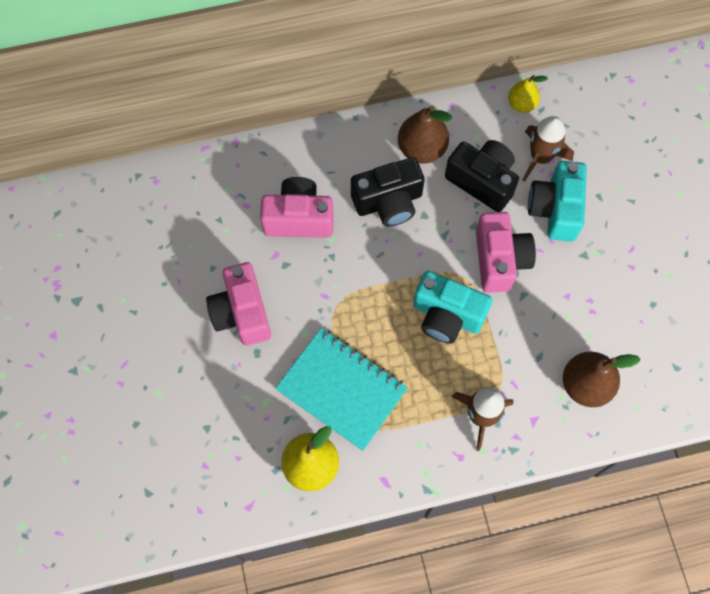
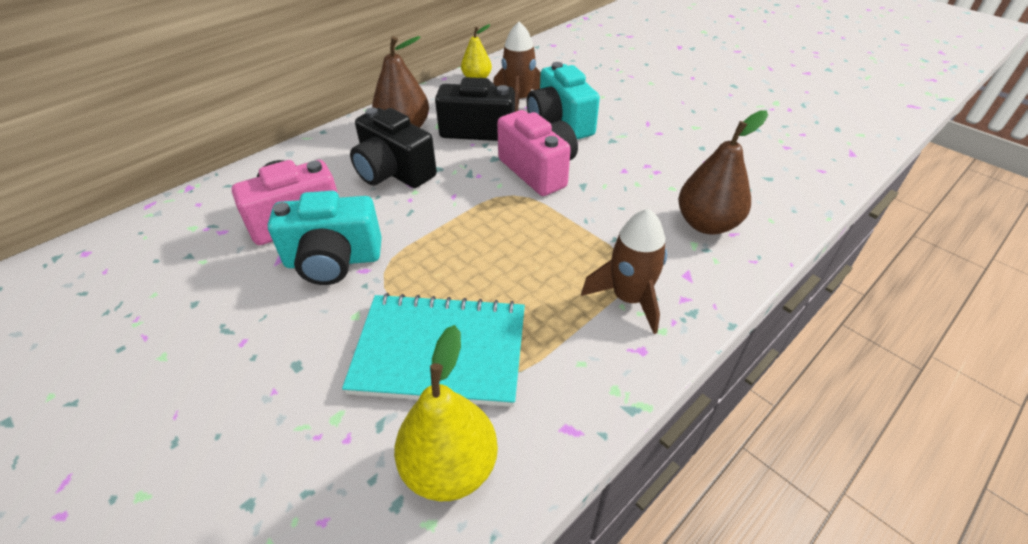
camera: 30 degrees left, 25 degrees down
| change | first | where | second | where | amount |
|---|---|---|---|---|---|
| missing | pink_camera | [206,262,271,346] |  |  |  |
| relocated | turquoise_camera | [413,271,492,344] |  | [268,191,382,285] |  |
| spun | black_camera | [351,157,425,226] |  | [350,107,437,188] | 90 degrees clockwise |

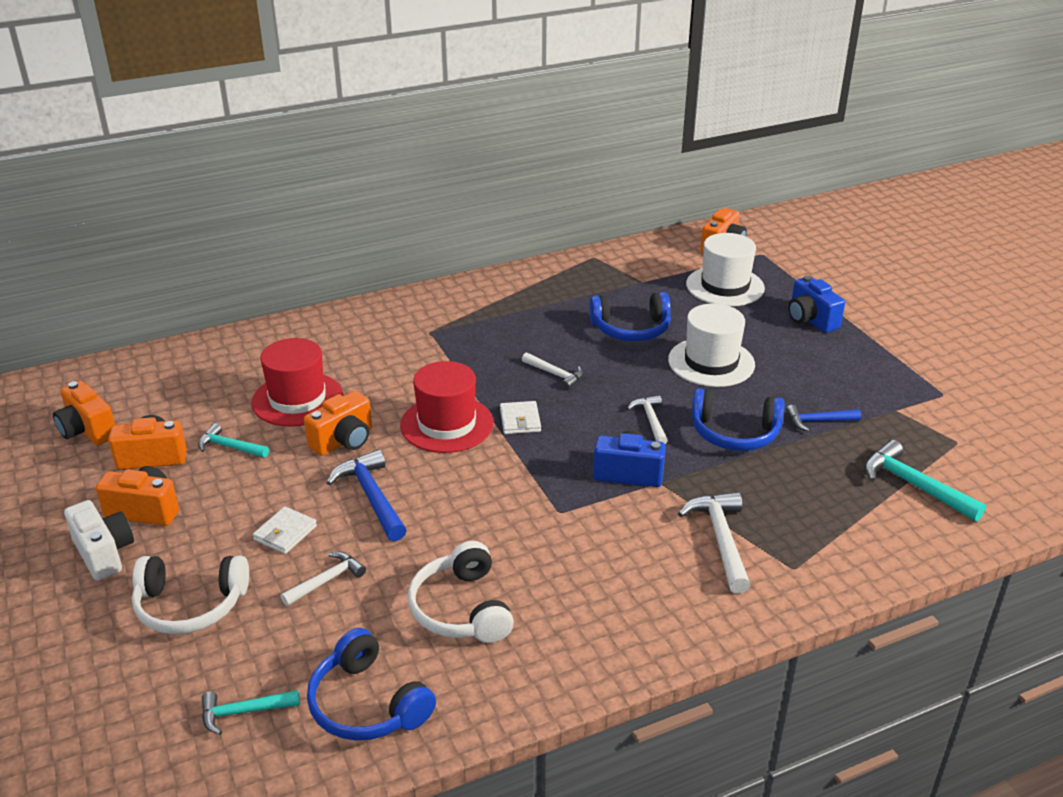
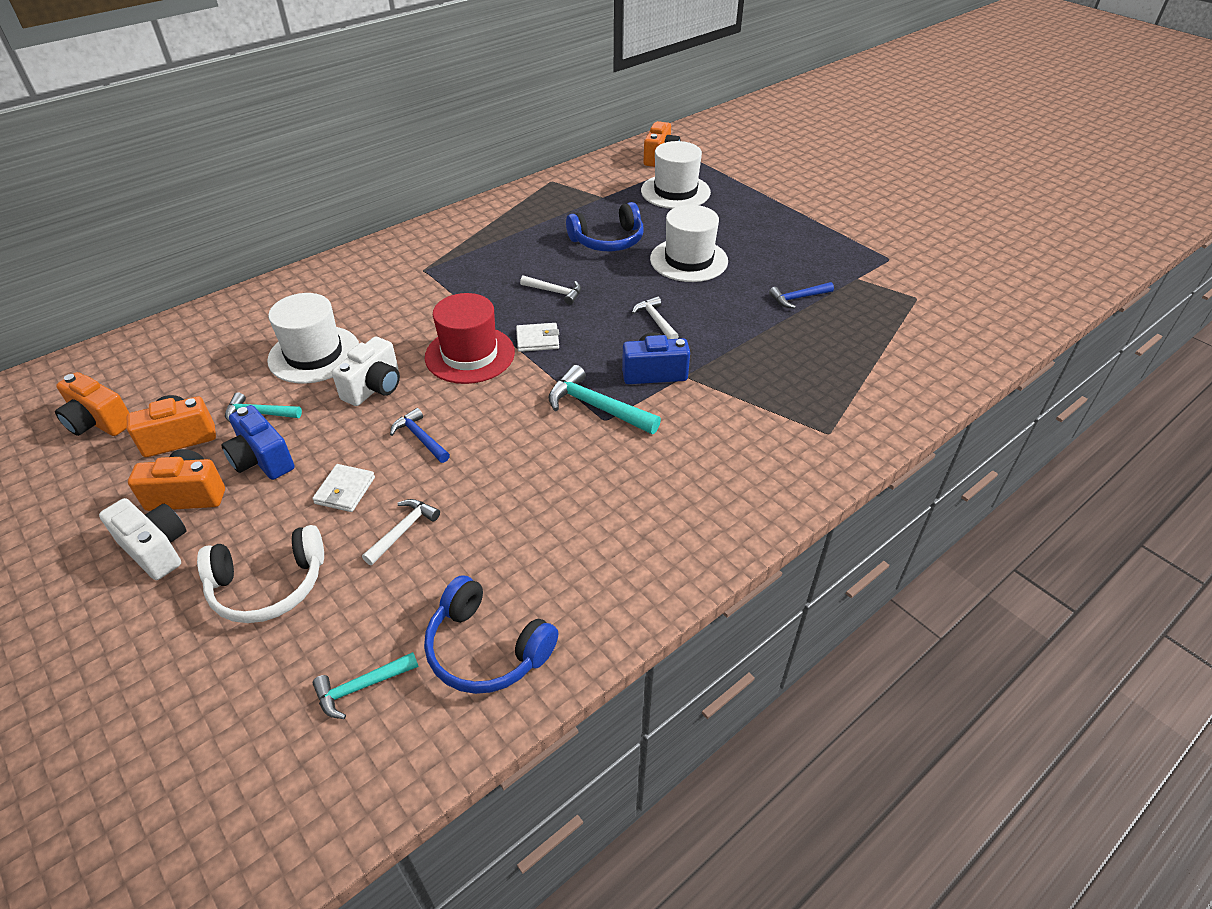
camera: 15 degrees left, 10 degrees up
| change | first | where | second | where | amount |
|---|---|---|---|---|---|
| missing | white_headphones | [408,541,514,643] |  |  |  |
| missing | white_hammer | [678,492,751,594] |  |  |  |
| missing | blue_headphones | [691,388,785,451] |  |  |  |
| relocated | blue_camera | [788,276,845,333] |  | [221,405,294,480] |  |
| relocated | turquoise_hammer | [864,440,986,522] |  | [548,365,661,434] |  |
| colour | red_hat | [251,338,343,427] | white_hat | [267,293,359,383] |  |
| colour | orange_camera | [304,391,372,456] | white_camera | [332,337,400,406] |  |
| spun | white_wallet | [500,401,541,434] |  | [516,323,559,352] | 75 degrees counterclockwise |
| size | blue_hammer | [326,449,407,541] |  | [390,408,450,463] | x0.63 |

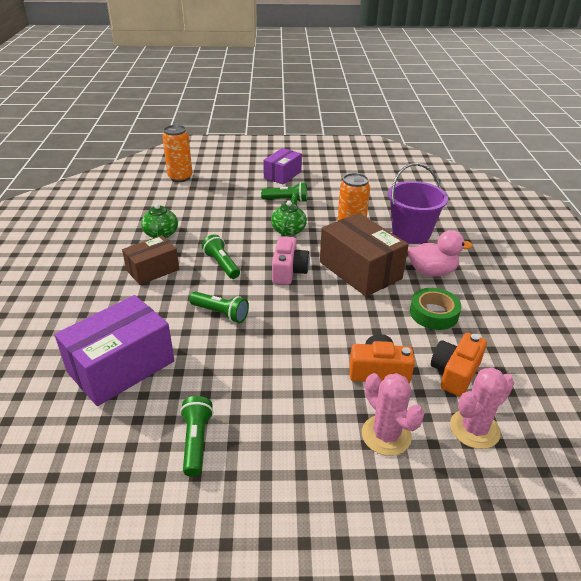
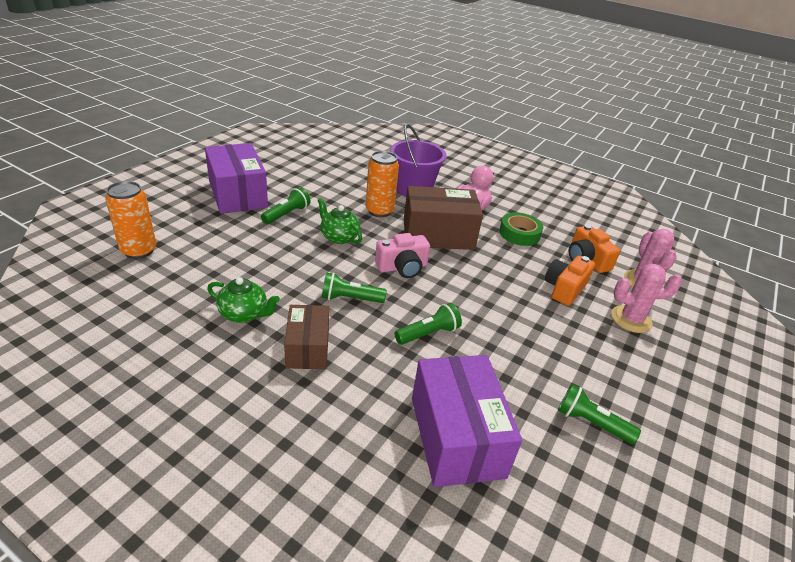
camera: 60 degrees left, 0 degrees up
| change | first | where | second | where | amount |
|---|---|---|---|---|---|
| spun | pink_camera | [272,236,310,285] |  | [375,233,430,278] | 120 degrees clockwise |
| size | purple_box | [263,148,302,185] |  | [205,143,268,214] | x1.63 |

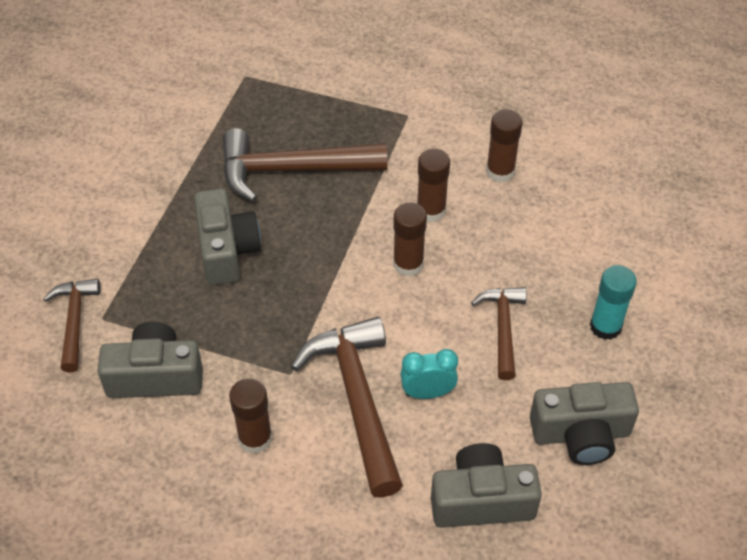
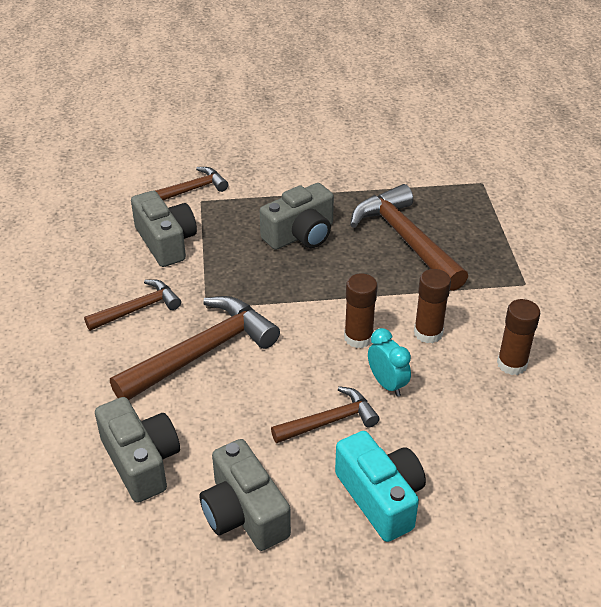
camera: 65 degrees right, 10 degrees down
| change | first | where | second | where | amount |
|---|---|---|---|---|---|
| relocated | turquoise_clock | [400,349,458,399] |  | [368,328,411,397] |  |
| exchanged | brown_glue_stick | [229,378,272,454] | brown_hammer | [84,279,181,331] |  |
| exchanged | turquoise_glue_stick | [590,265,637,340] | turquoise_camera | [335,431,426,542] |  |

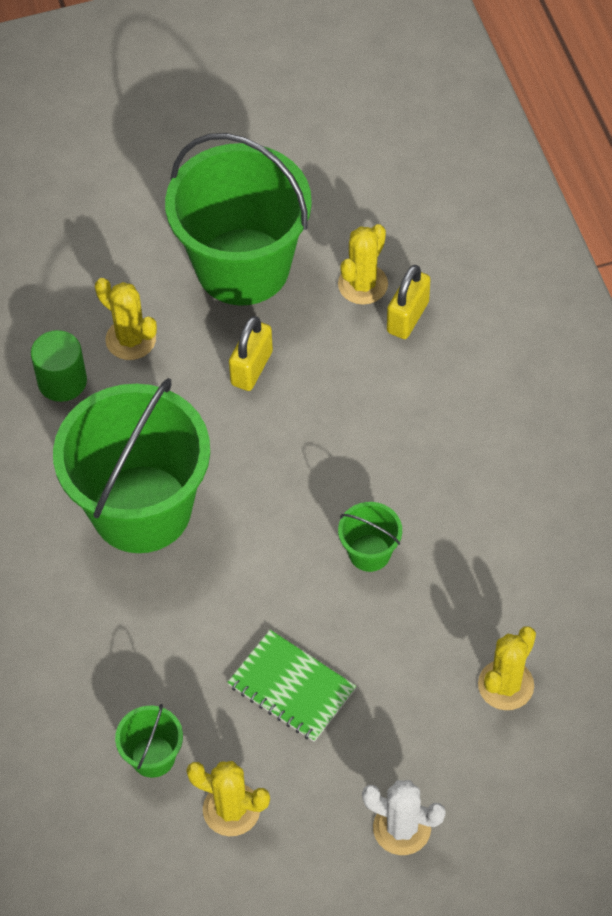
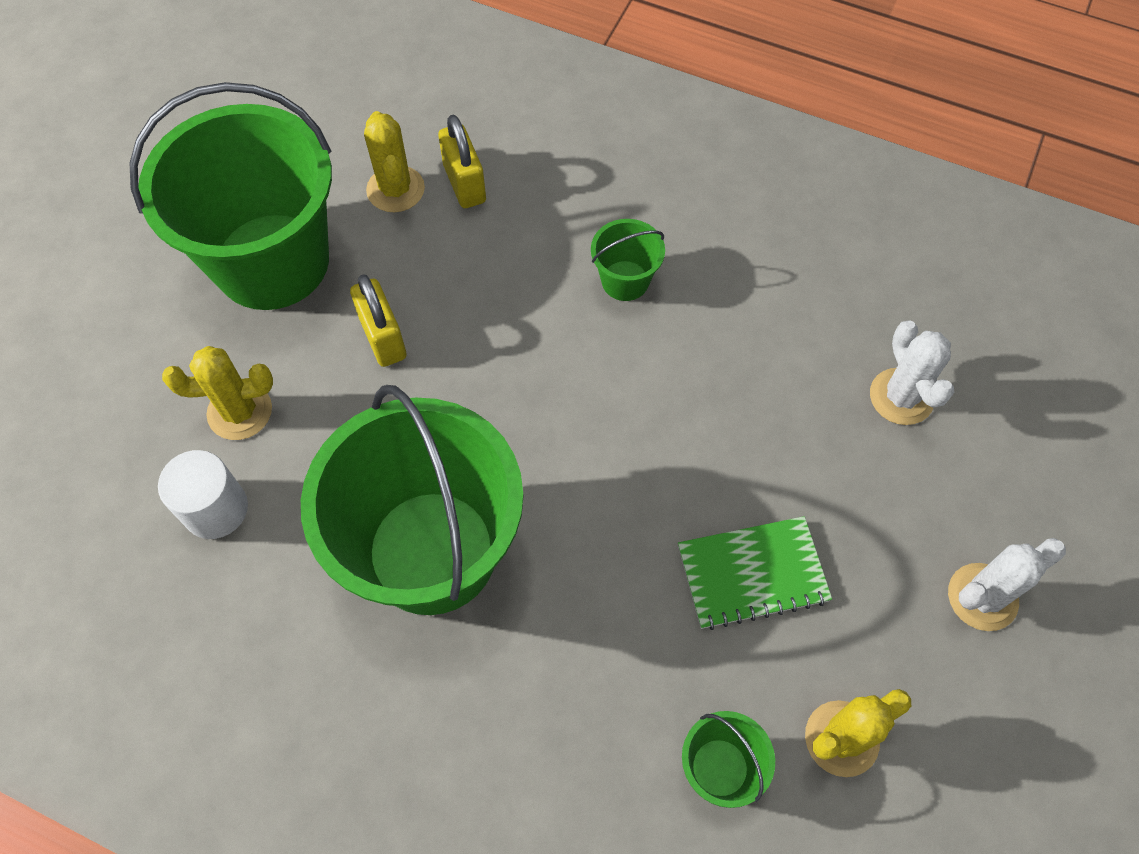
camera: 50 degrees left, 5 degrees up
| change | first | where | second | where | amount |
|---|---|---|---|---|---|
| relocated | green_bucket | [338,502,402,572] |  | [591,219,665,301] |  |
| colour | green_cylinder | [31,330,87,402] | white_cylinder | [158,450,248,539] |  |
| colour | yellow_cactus | [478,626,536,710] | white_cactus | [870,320,954,425] |  |

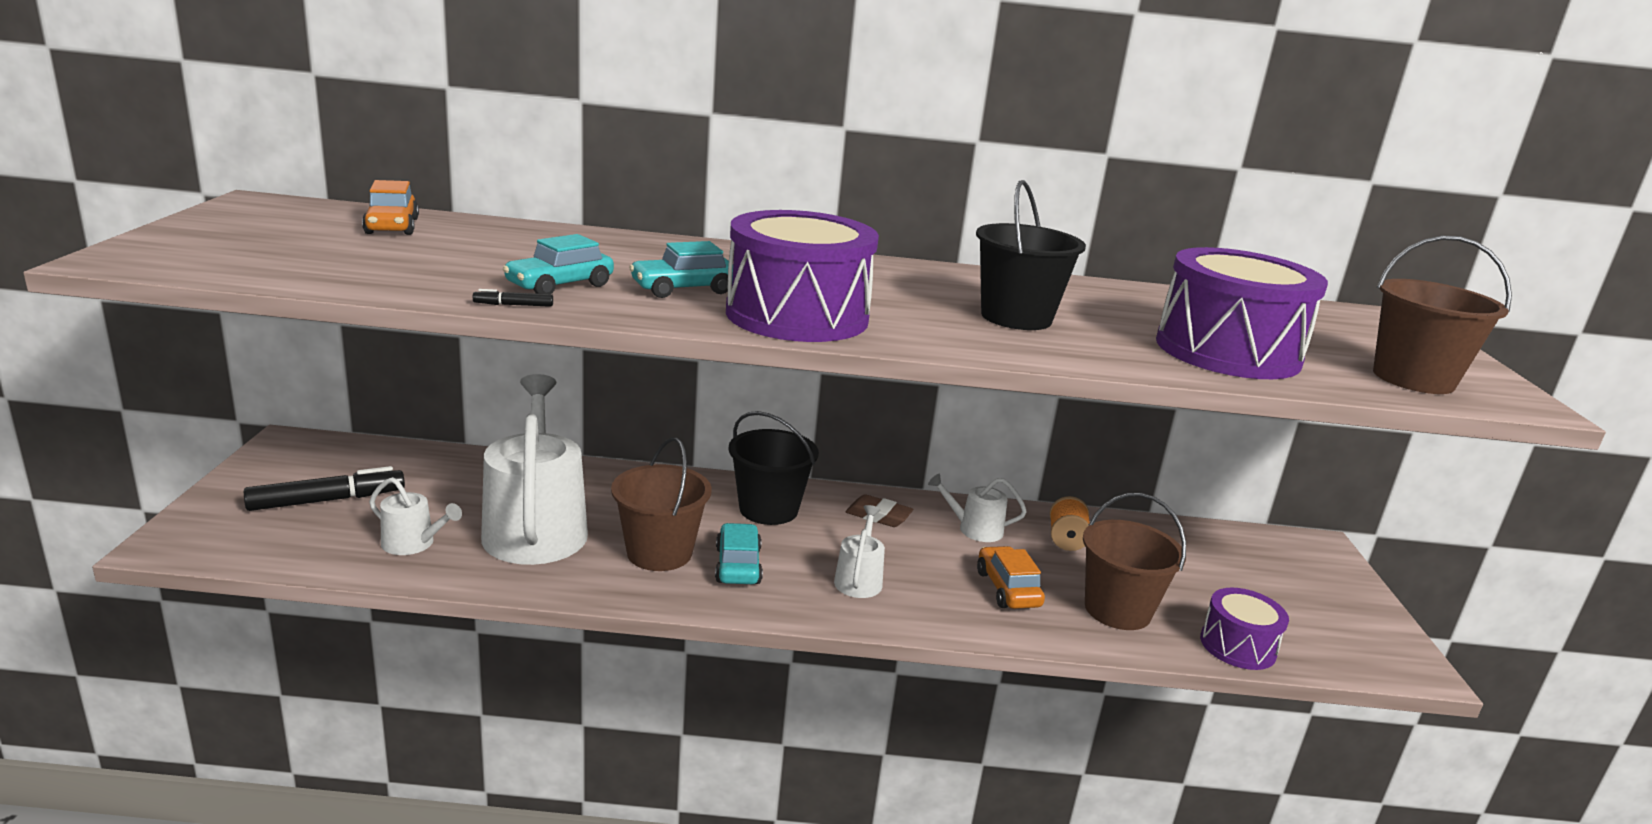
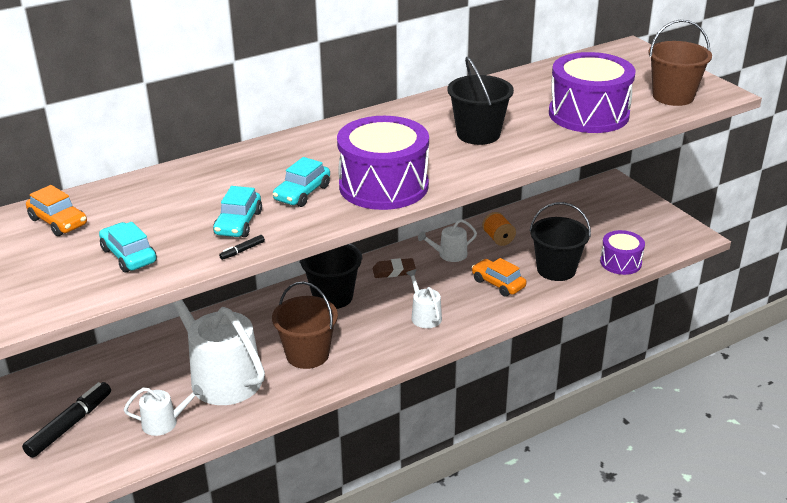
camera: 30 degrees left, 10 degrees up
| change | first | where | second | where | amount |
|---|---|---|---|---|---|
| relocated | turquoise_car | [715,523,763,584] |  | [99,222,157,273] |  |
| colour | brown_bucket | [1083,493,1186,630] | black_bucket | [530,202,591,281] |  |

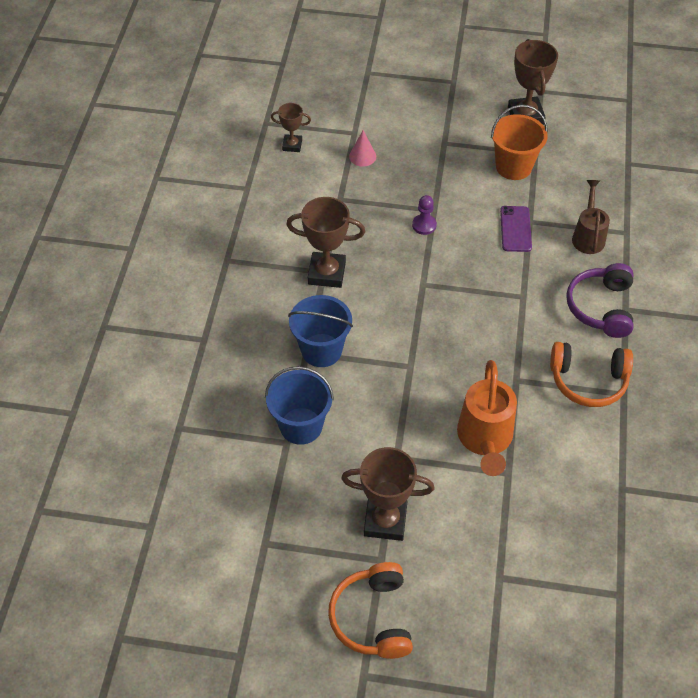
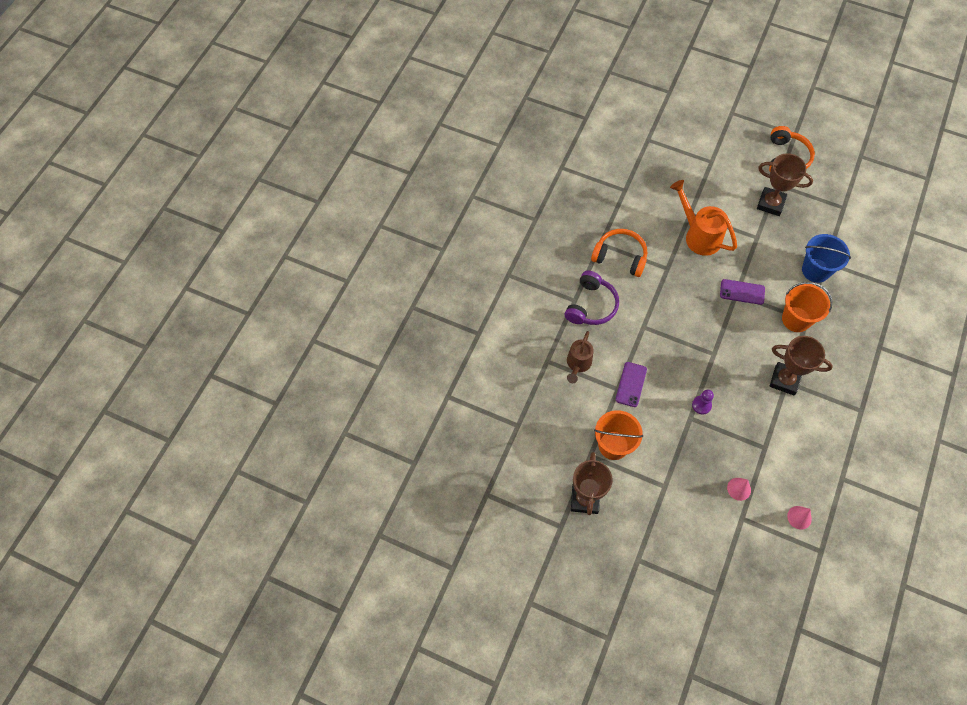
camera: 165 degrees left, 10 degrees up
| change | first | where | second | where | amount |
|---|---|---|---|---|---|
| appeared |  |  | purple_phone | [720,279,765,305] |  |
| exchanged | brown_trophy | [271,103,311,152] | pink_cone | [787,506,812,530] |  |
| colour | blue_bucket | [288,295,353,367] | orange_bucket | [782,282,832,332] |  |
| spun | orange_watering_can | [457,360,517,476] |  | [670,180,737,256] | 60 degrees counterclockwise |

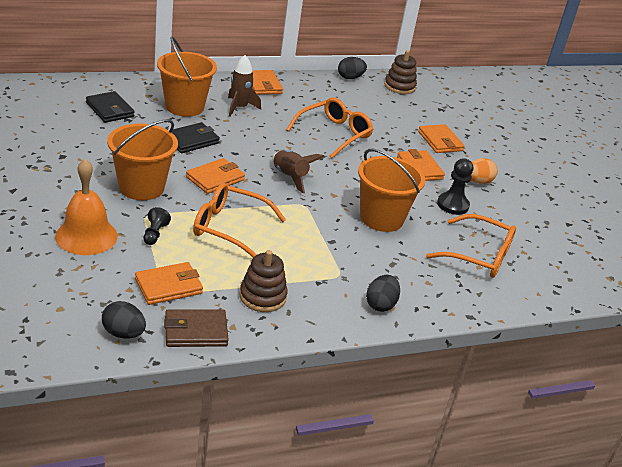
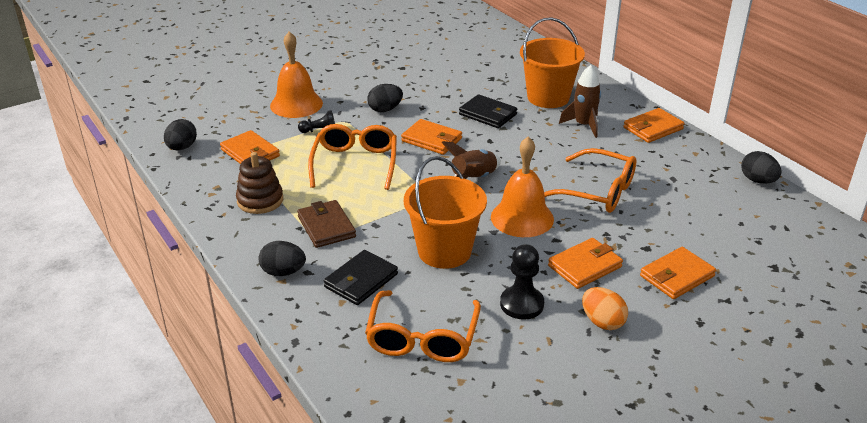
camera: 80 degrees right, 0 degrees up
| change | first | where | second | where | amount |
|---|---|---|---|---|---|
| missing | brown_stacking_toy | [384,50,417,94] |  |  |  |
| appeared |  |  | orange_bell | [491,136,554,237] |  |
| relocated | black_wallet | [86,91,135,123] |  | [323,250,398,305] |  |
| relocated | brown_wallet | [164,309,229,347] |  | [297,200,356,248] |  |
| exchanged | orange_bucket | [107,119,178,200] | black_egg | [367,84,403,112] |  |

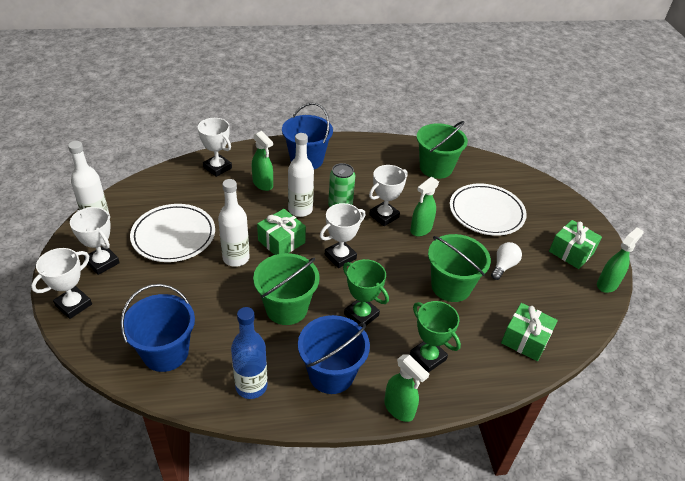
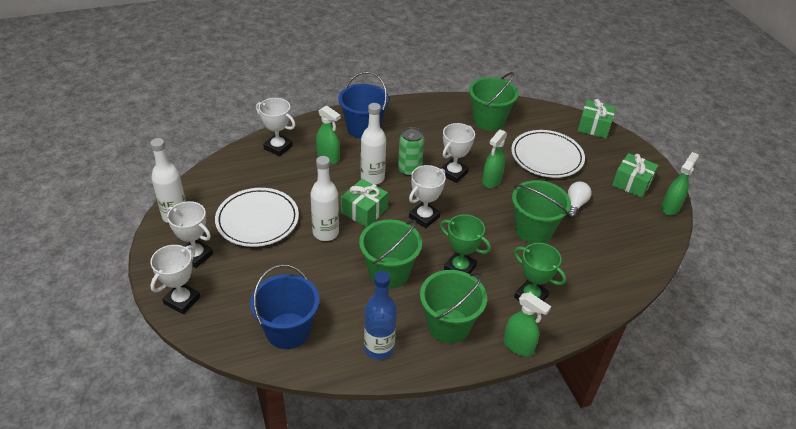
camera: 10 degrees left, 0 degrees up
| change | first | where | second | where | amount |
|---|---|---|---|---|---|
| relocated | green_gift | [501,303,558,361] |  | [578,99,616,138] |  |
| colour | blue_bucket | [298,315,370,394] | green_bucket | [420,270,487,343] |  |

